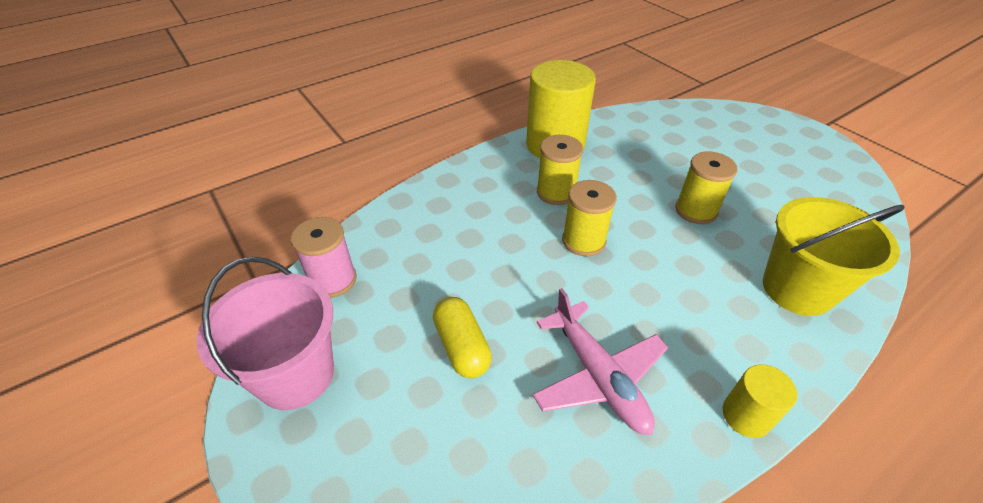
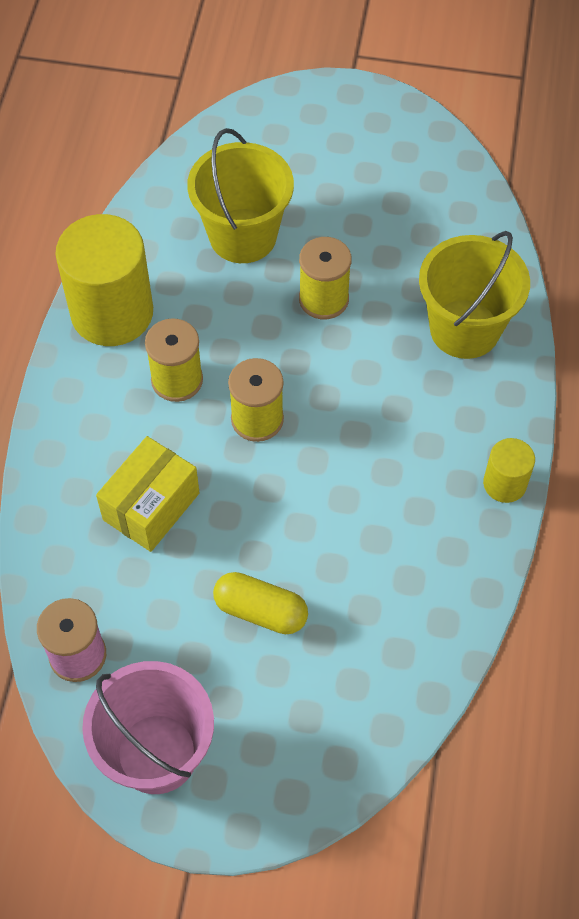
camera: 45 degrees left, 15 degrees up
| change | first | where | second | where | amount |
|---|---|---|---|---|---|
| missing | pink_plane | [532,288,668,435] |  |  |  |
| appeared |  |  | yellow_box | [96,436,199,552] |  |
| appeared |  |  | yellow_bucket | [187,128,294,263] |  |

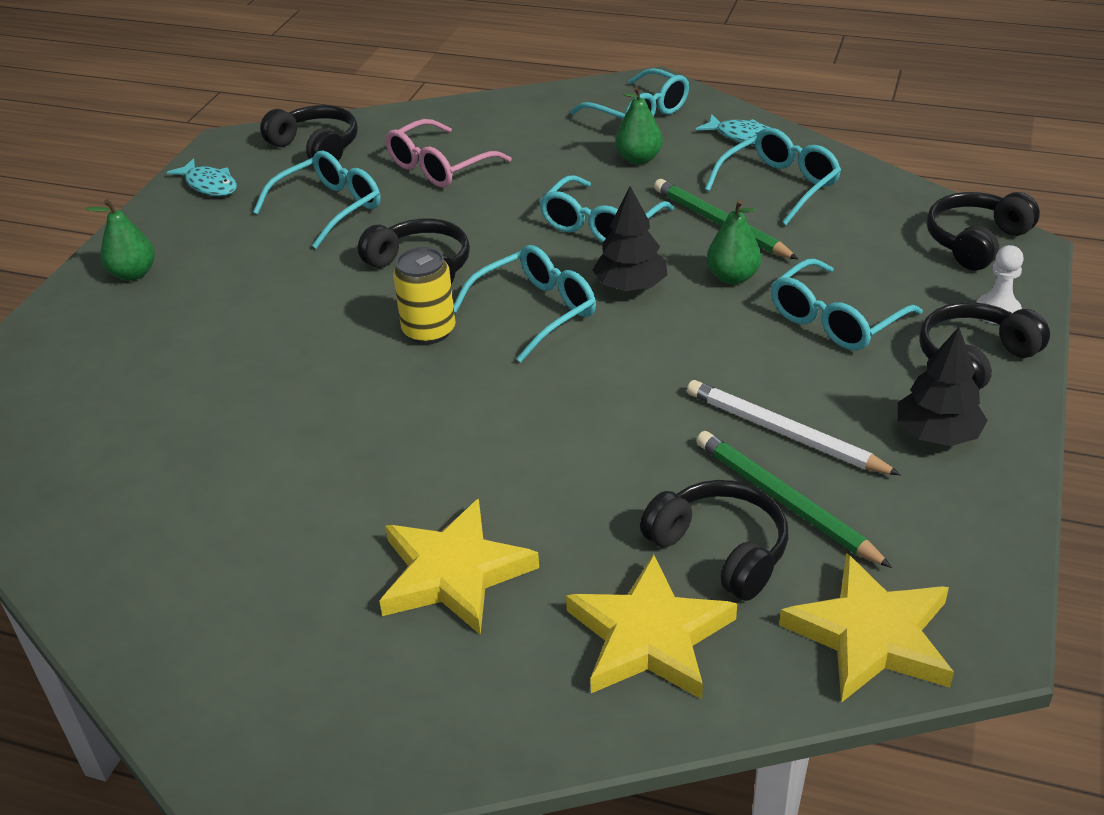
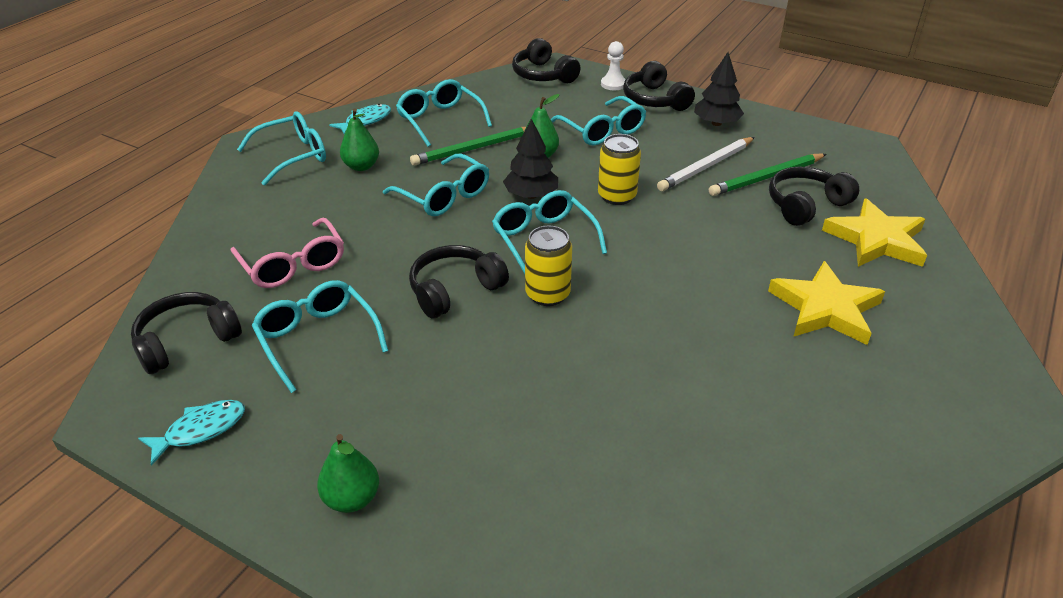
camera: 80 degrees left, 0 degrees up
| change | first | where | second | where | amount |
|---|---|---|---|---|---|
| missing | yellow_star | [779,553,954,703] |  |  |  |
| appeared |  |  | yellow_can | [598,134,641,205] |  |

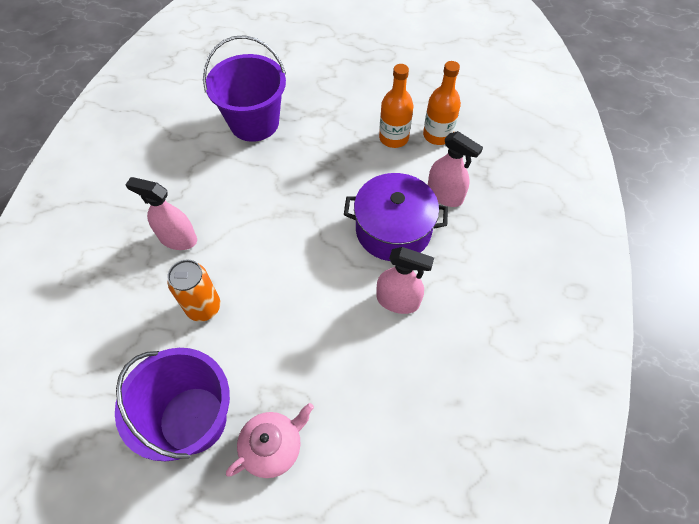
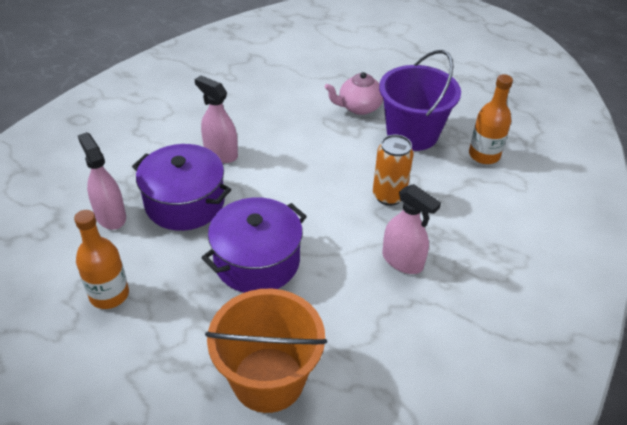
camera: 160 degrees left, 15 degrees down
| change | first | where | second | where | amount |
|---|---|---|---|---|---|
| appeared |  |  | purple_pot | [201,197,307,293] |  |
| relocated | orange_bottle | [423,61,461,145] |  | [469,74,513,164] |  |
| colour | purple_bucket | [203,35,286,142] | orange_bucket | [205,289,327,413] |  |

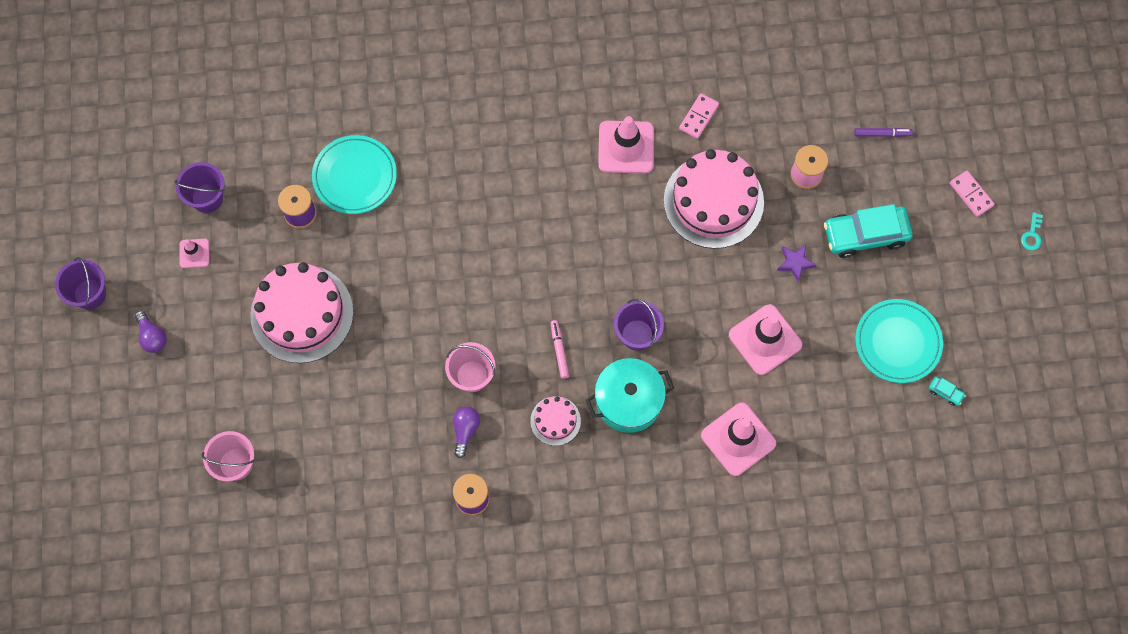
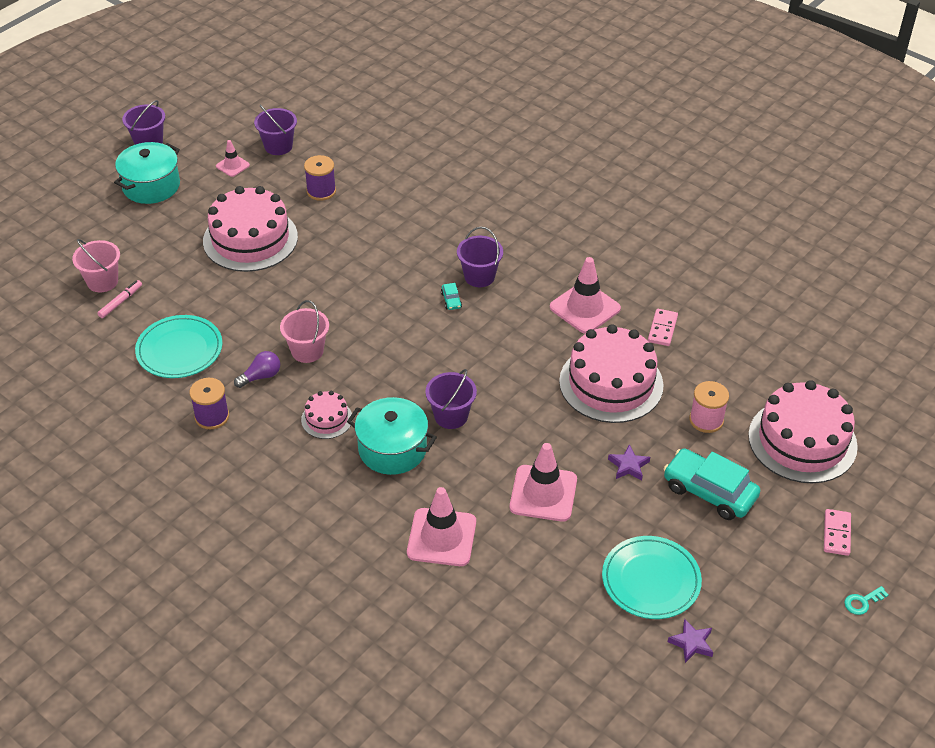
camera: 45 degrees right, 25 degrees down
| change | first | where | second | where | amount |
|---|---|---|---|---|---|
| appeared |  |  | purple_bucket | [457,227,503,287] |  |
| appeared |  |  | purple_star | [668,619,714,663] |  |
| relocated | turquoise_plate | [312,135,397,214] |  | [135,315,222,378] |  |
| relocated | pink_marker | [551,320,569,379] |  | [97,280,142,318] |  |
| relocated | turquoise_car | [929,377,966,406] |  | [441,283,462,310] |  |
| exchanged | purple_light_bulb | [135,310,167,353] | turquoise_pot | [114,142,180,204] |  |
| exchanged | purple_marker | [854,128,913,137] | pink_cake | [748,380,858,483] |  |
| spun | pink_domino | [679,93,719,139] |  | [648,309,678,346] | 60 degrees counterclockwise |

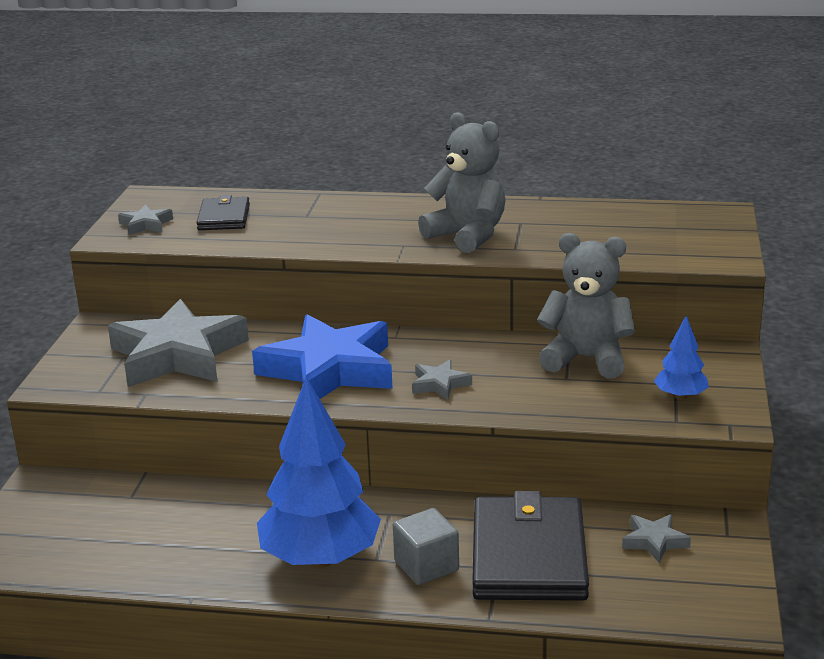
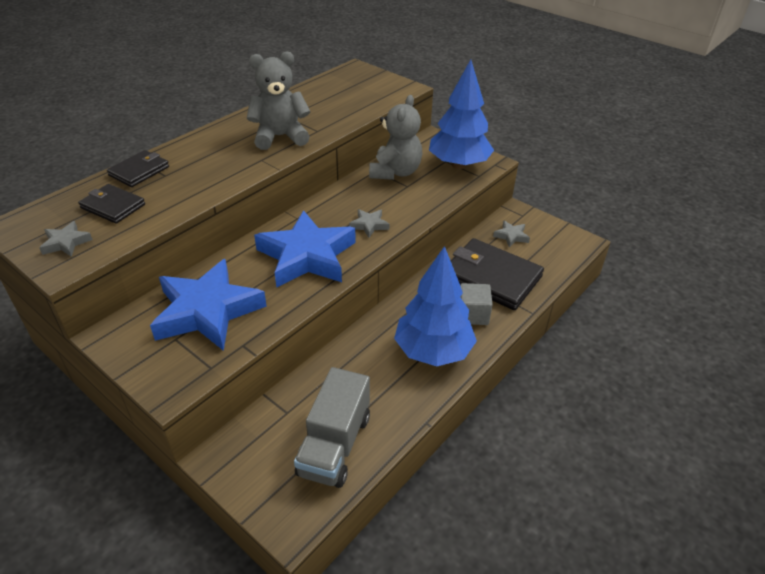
camera: 60 degrees left, 15 degrees up
| change | first | where | second | where | amount |
|---|---|---|---|---|---|
| appeared |  |  | black_wallet | [107,150,169,187] |  |
| appeared |  |  | grey_truck | [294,367,370,488] |  |
| colour | grey_star | [108,299,249,387] | blue_star | [150,259,267,351] |  |
| spun | grey_teddy_bear | [537,233,635,378] |  | [369,95,423,180] | 150 degrees clockwise |
| size | blue_tree | [654,316,709,400] |  | [429,59,494,169] | x2.14 |

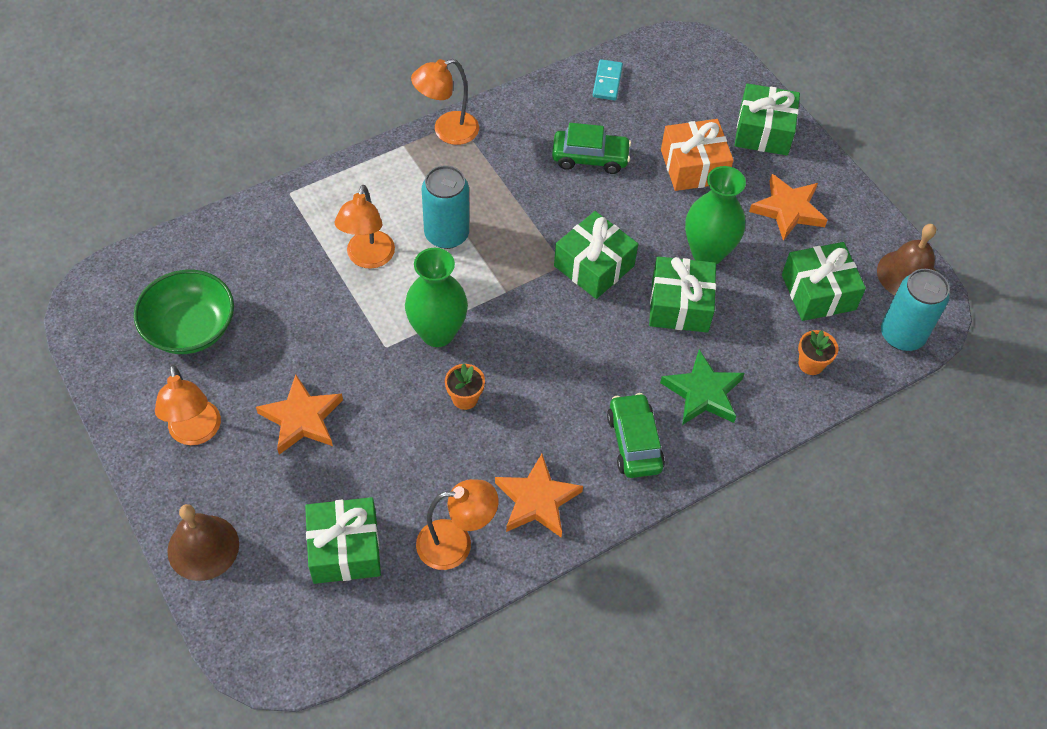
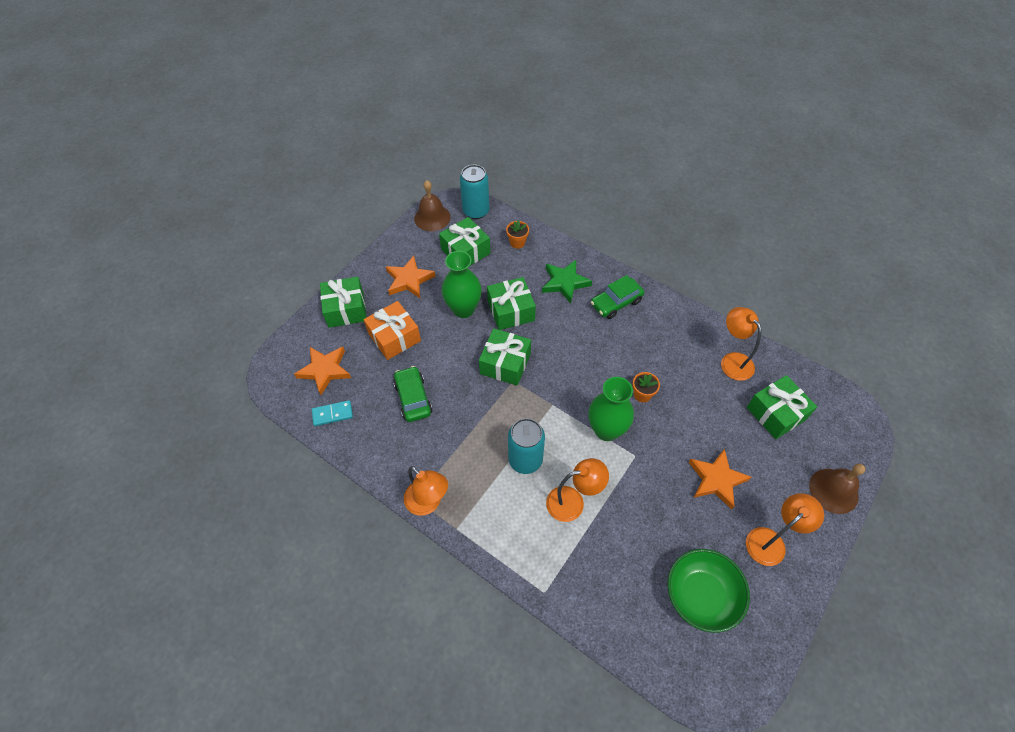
camera: 110 degrees left, 0 degrees up
| change | first | where | second | where | amount |
|---|---|---|---|---|---|
| relocated | orange_star | [495,454,583,537] |  | [294,347,351,395] |  |

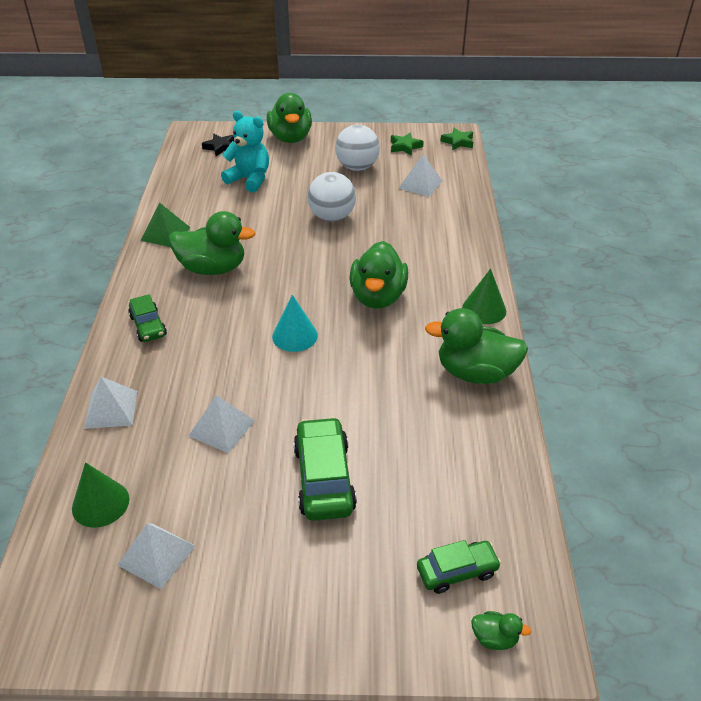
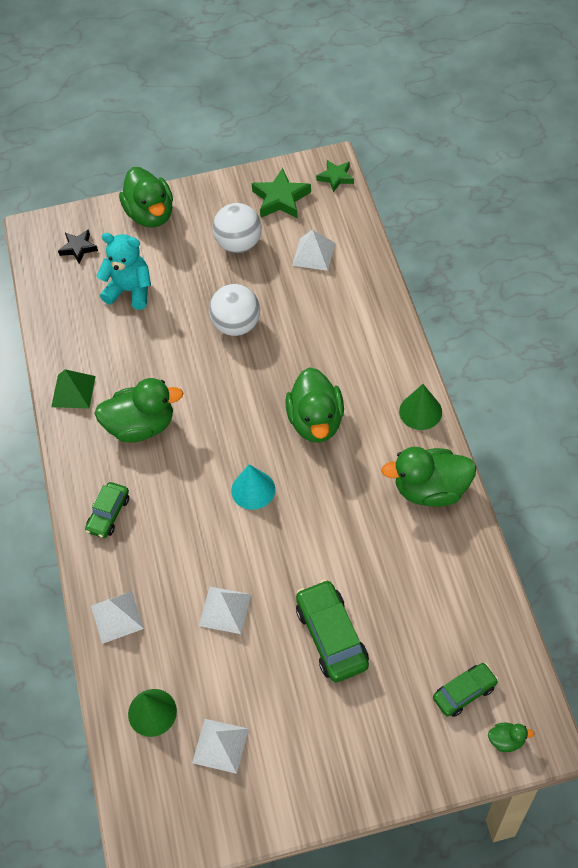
camera: 10 degrees left, 15 degrees up
| change | first | where | second | where | amount |
|---|---|---|---|---|---|
| spun | green_car | [128,294,167,342] |  | [85,482,129,538] | 60 degrees clockwise |
| size | green_star | [391,133,424,156] |  | [251,168,311,219] | x1.56 |

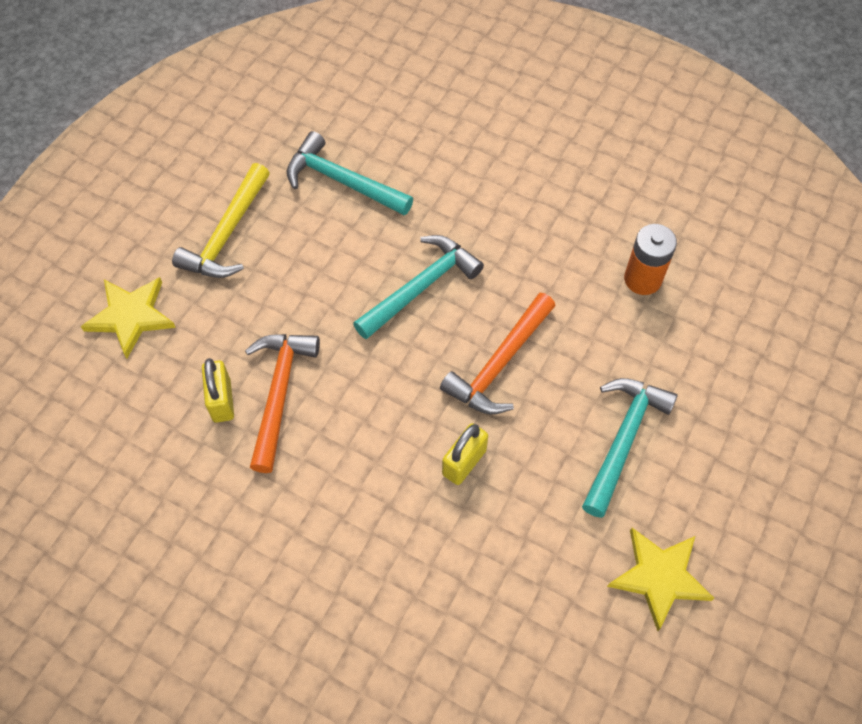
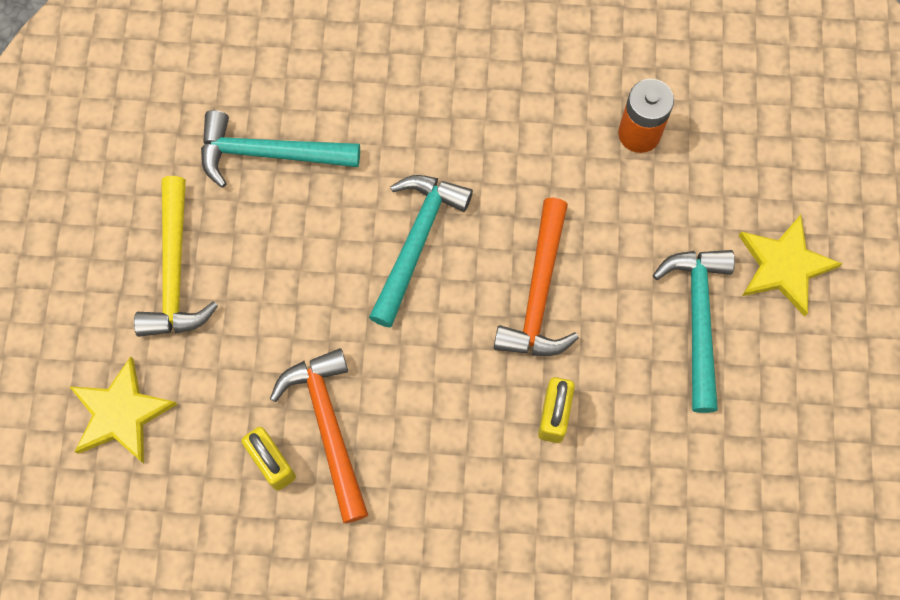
camera: 25 degrees left, 10 degrees up
| change | first | where | second | where | amount |
|---|---|---|---|---|---|
| relocated | yellow_star | [607,528,714,631] |  | [738,214,843,316] |  |

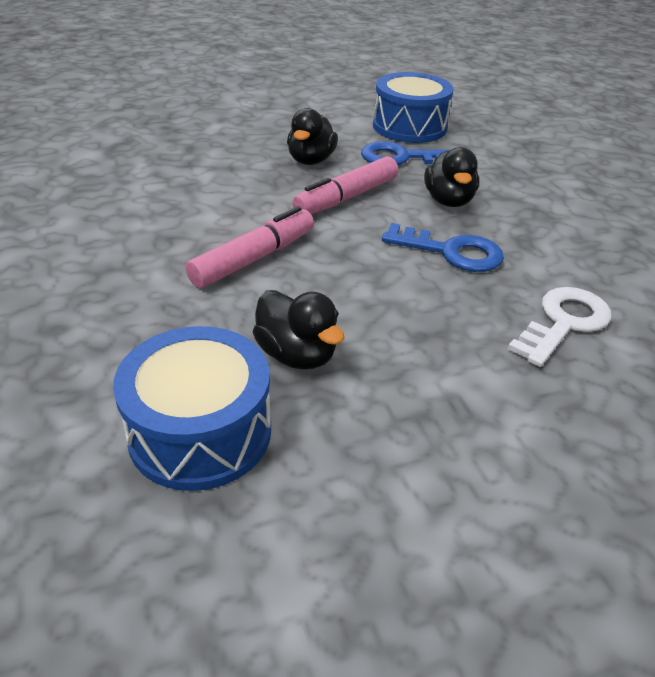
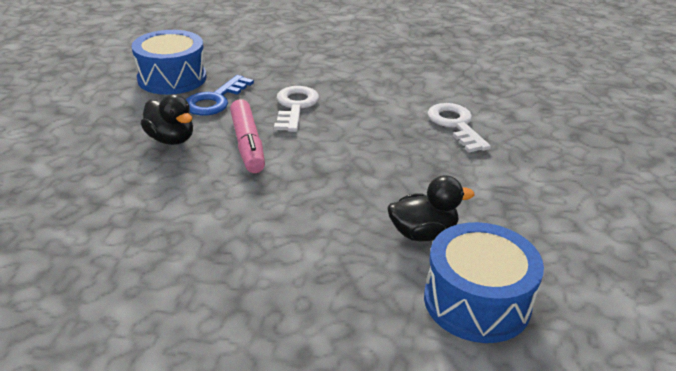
camera: 60 degrees left, 5 degrees down
| change | first | where | second | where | amount |
|---|---|---|---|---|---|
| missing | pink_marker | [186,206,314,288] |  |  |  |
| missing | blue_key | [382,223,504,272] |  |  |  |
| exchanged | black_duck | [424,147,479,207] | white_key | [274,86,319,132] |  |

